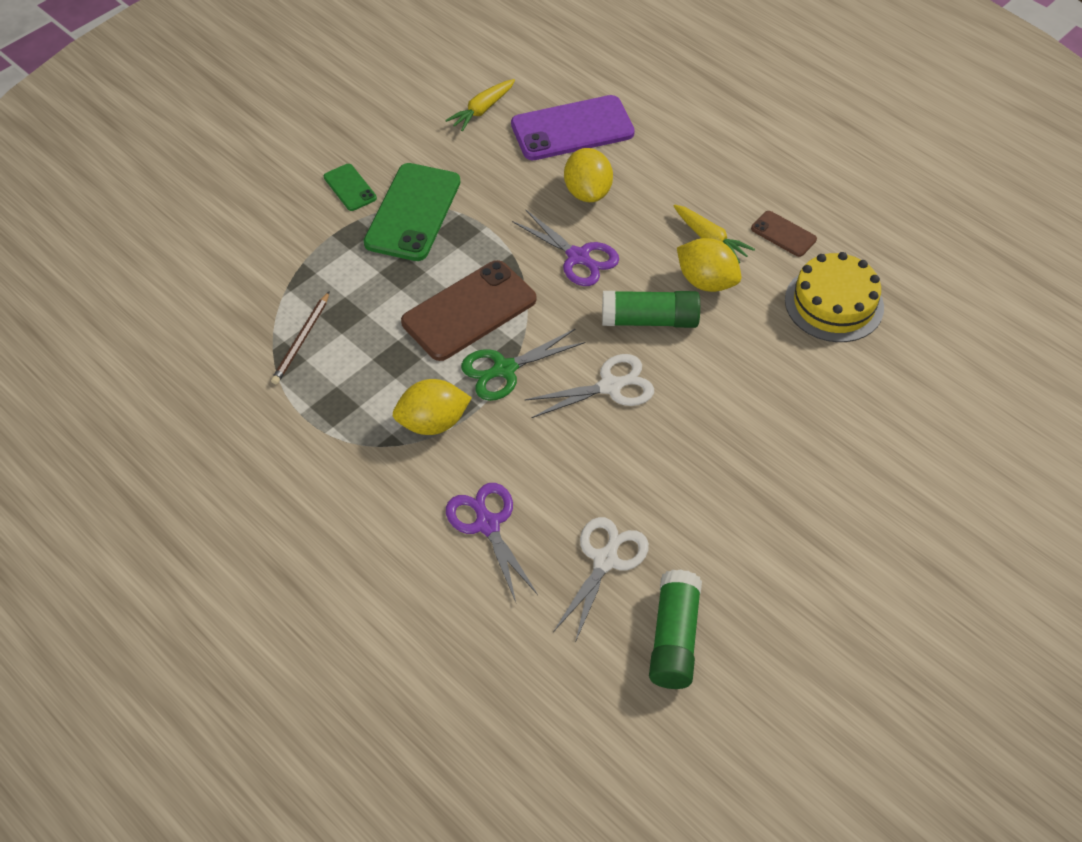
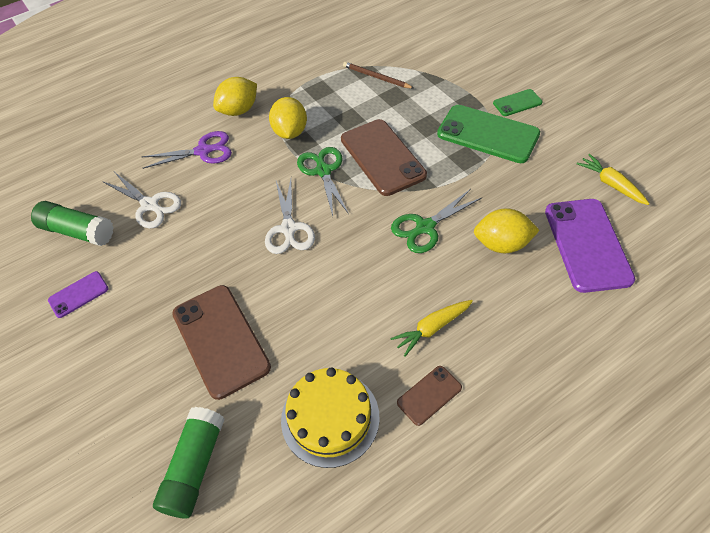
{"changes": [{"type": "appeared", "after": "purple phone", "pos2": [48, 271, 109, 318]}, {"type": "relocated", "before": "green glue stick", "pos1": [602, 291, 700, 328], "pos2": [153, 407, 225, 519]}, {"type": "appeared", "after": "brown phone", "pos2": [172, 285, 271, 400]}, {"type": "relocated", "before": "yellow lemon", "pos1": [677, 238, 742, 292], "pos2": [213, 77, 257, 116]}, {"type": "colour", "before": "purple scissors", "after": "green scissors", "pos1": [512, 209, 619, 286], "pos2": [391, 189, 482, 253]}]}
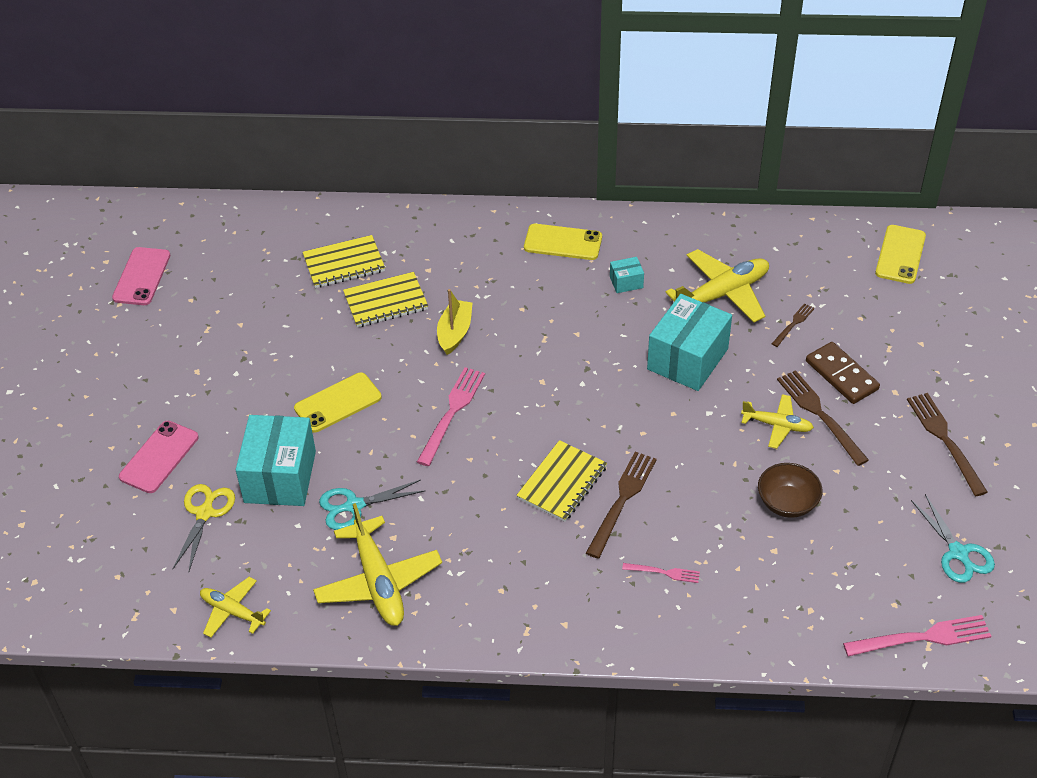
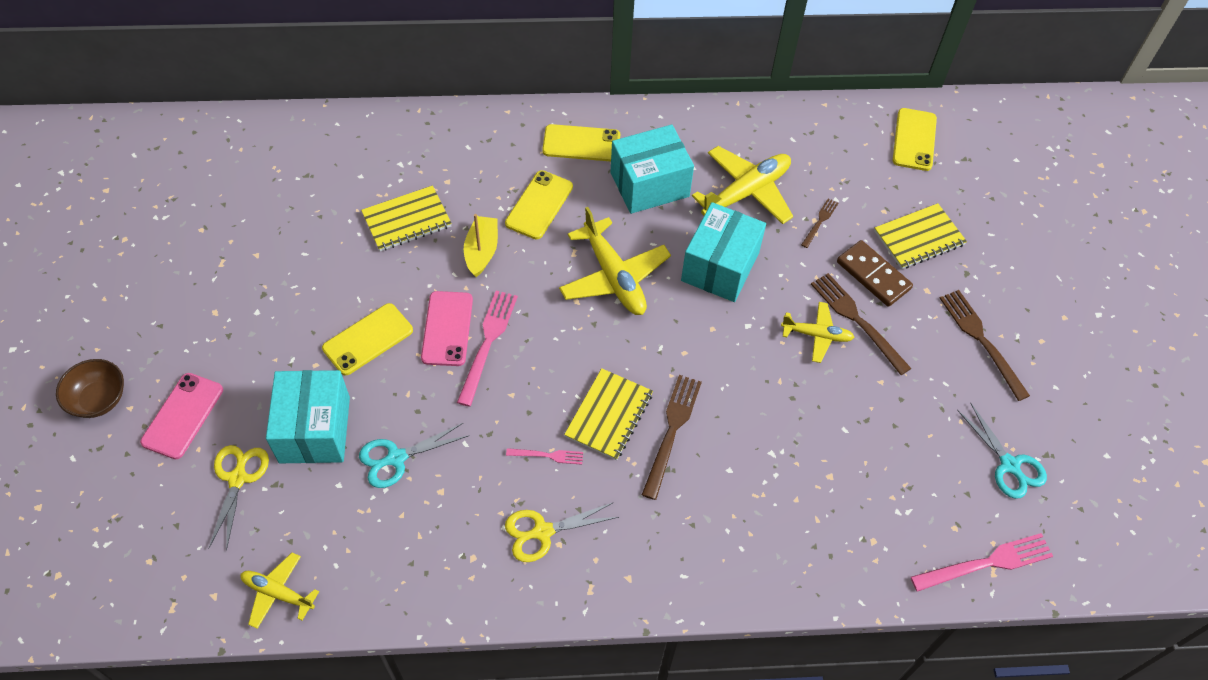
{"changes": [{"type": "relocated", "before": "brown bowl", "pos1": [758, 463, 823, 518], "pos2": [56, 359, 124, 418]}, {"type": "relocated", "before": "pink phone", "pos1": [112, 247, 170, 305], "pos2": [421, 291, 473, 366]}, {"type": "appeared", "after": "yellow phone", "pos2": [505, 170, 573, 239]}, {"type": "appeared", "after": "yellow scissors", "pos2": [505, 502, 619, 562]}, {"type": "relocated", "before": "pink fork", "pos1": [622, 563, 700, 583], "pos2": [506, 448, 583, 465]}, {"type": "relocated", "before": "yellow plane", "pos1": [313, 503, 442, 626], "pos2": [559, 207, 671, 315]}, {"type": "size", "before": "turquoise box", "pos1": [610, 257, 644, 293], "pos2": [611, 125, 694, 214], "scale": 2.27}, {"type": "relocated", "before": "yellow notebook", "pos1": [303, 235, 385, 288], "pos2": [874, 203, 967, 269]}]}
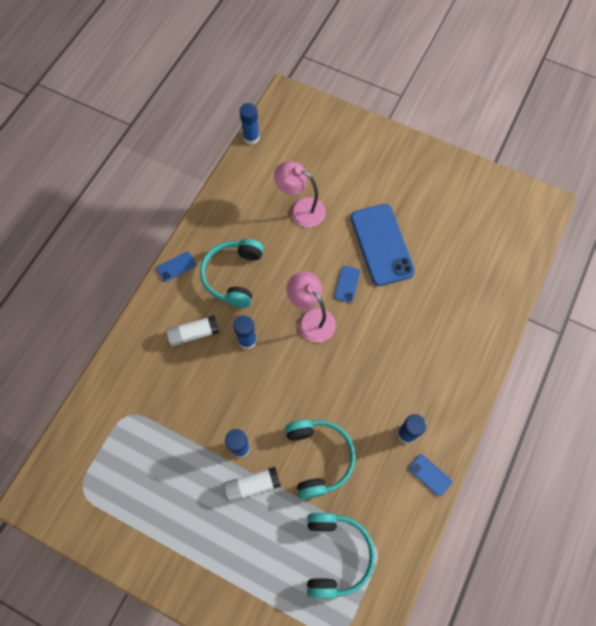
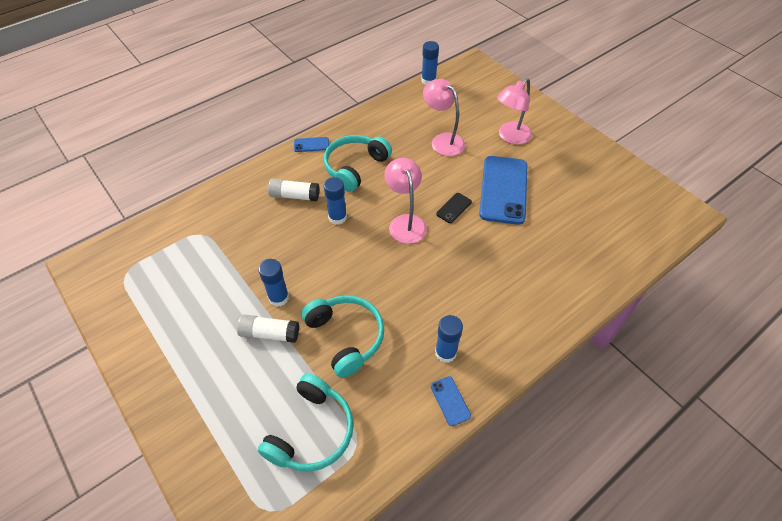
{"changes": [{"type": "spun", "before": "turquoise headphones", "pos1": [285, 420, 356, 499], "pos2": [301, 295, 384, 378], "turn": -45}, {"type": "colour", "before": "blue phone", "after": "black phone", "pos1": [334, 266, 360, 303], "pos2": [436, 193, 472, 223]}, {"type": "appeared", "after": "pink lamp", "pos2": [497, 78, 532, 145]}]}
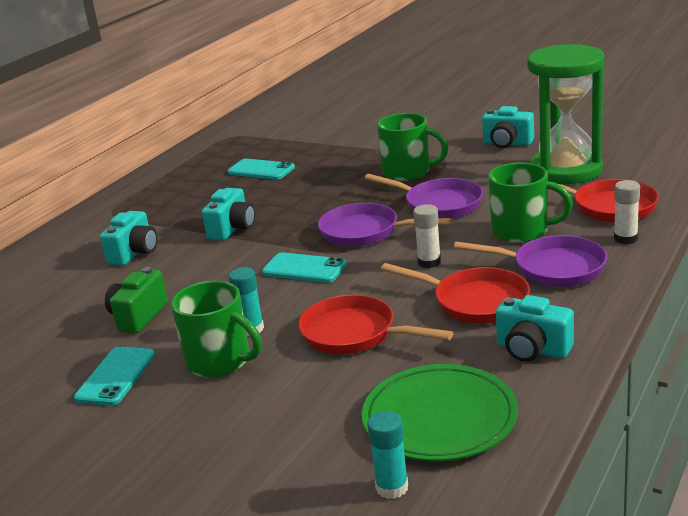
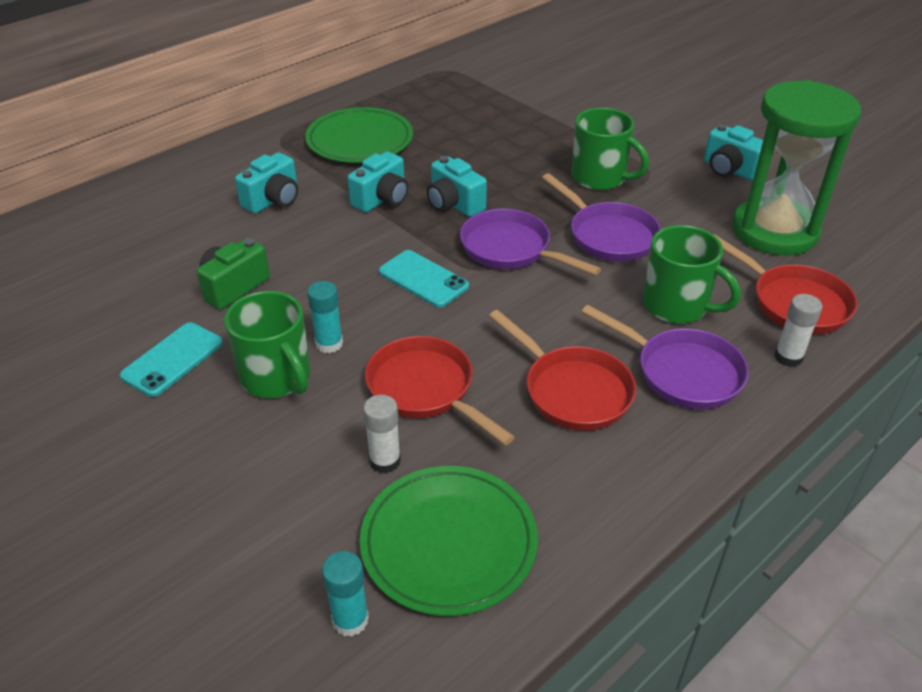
{"changes": [{"type": "appeared", "after": "green plate", "pos2": [305, 107, 413, 163]}, {"type": "relocated", "before": "white glue stick", "pos1": [413, 204, 441, 268], "pos2": [363, 395, 401, 473]}, {"type": "relocated", "before": "turquoise camera", "pos1": [496, 295, 574, 362], "pos2": [427, 156, 487, 217]}, {"type": "missing", "before": "turquoise phone", "pos1": [228, 158, 295, 180]}]}
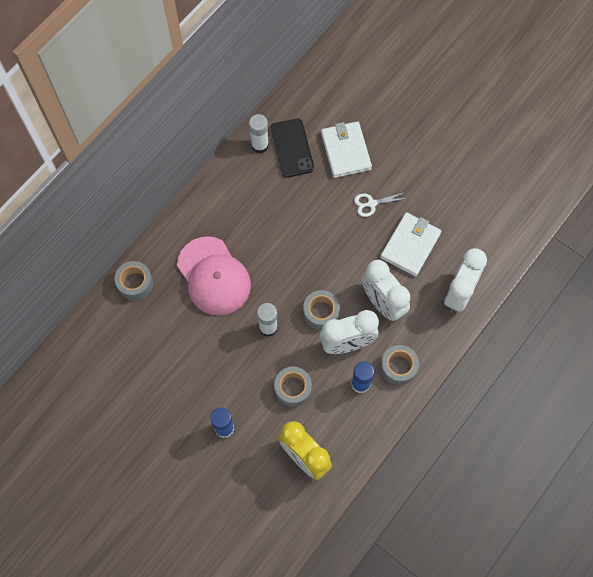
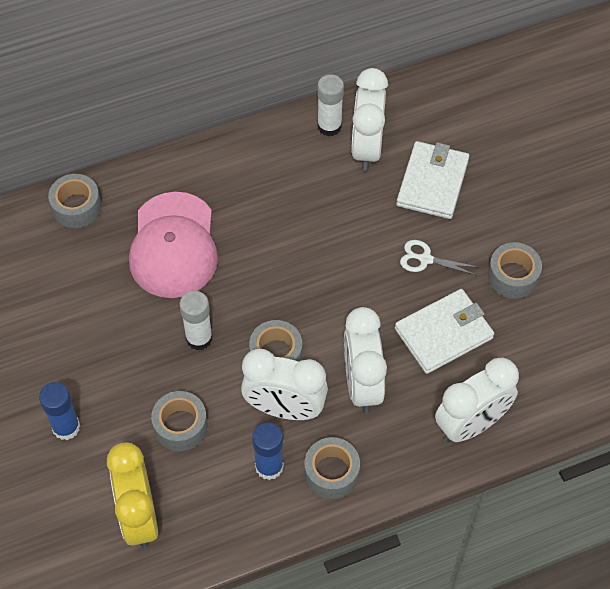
{"changes": [{"type": "exchanged", "before": "black phone", "after": "white clock", "pos1": [270, 119, 314, 178], "pos2": [351, 68, 388, 171]}, {"type": "appeared", "after": "grey tape", "pos2": [488, 242, 542, 299]}]}
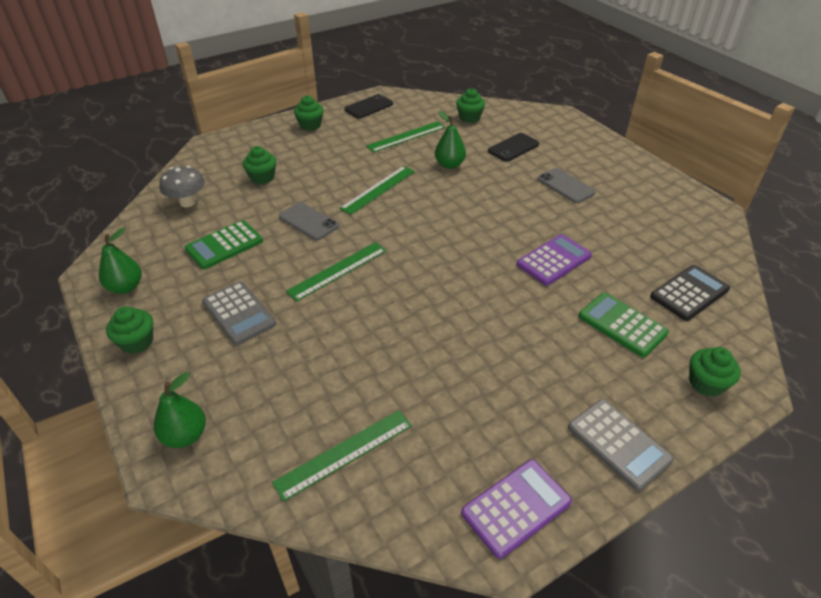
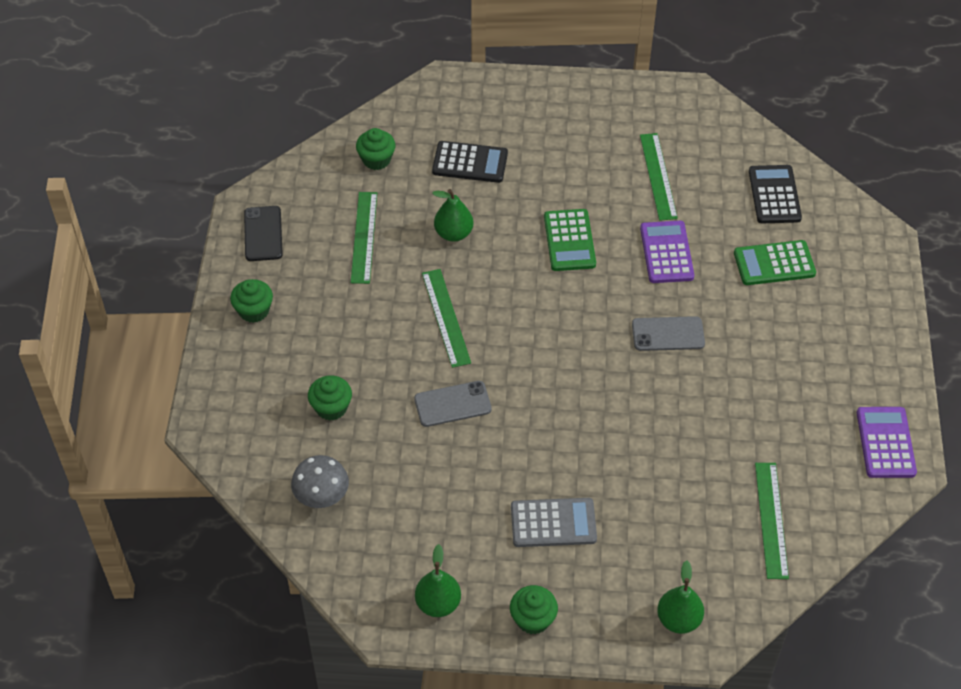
{"changes": [{"type": "exchanged", "before": "black phone", "after": "black calculator", "pos1": [488, 133, 539, 162], "pos2": [432, 141, 508, 183]}, {"type": "relocated", "before": "green calculator", "pos1": [185, 220, 263, 269], "pos2": [544, 209, 596, 271]}, {"type": "relocated", "before": "grey phone", "pos1": [538, 168, 596, 203], "pos2": [632, 316, 705, 351]}, {"type": "relocated", "before": "green ruler", "pos1": [286, 242, 387, 301], "pos2": [640, 133, 678, 221]}, {"type": "missing", "before": "grey calculator", "pos1": [568, 399, 674, 491]}, {"type": "missing", "before": "green cupcake", "pos1": [689, 347, 741, 397]}]}
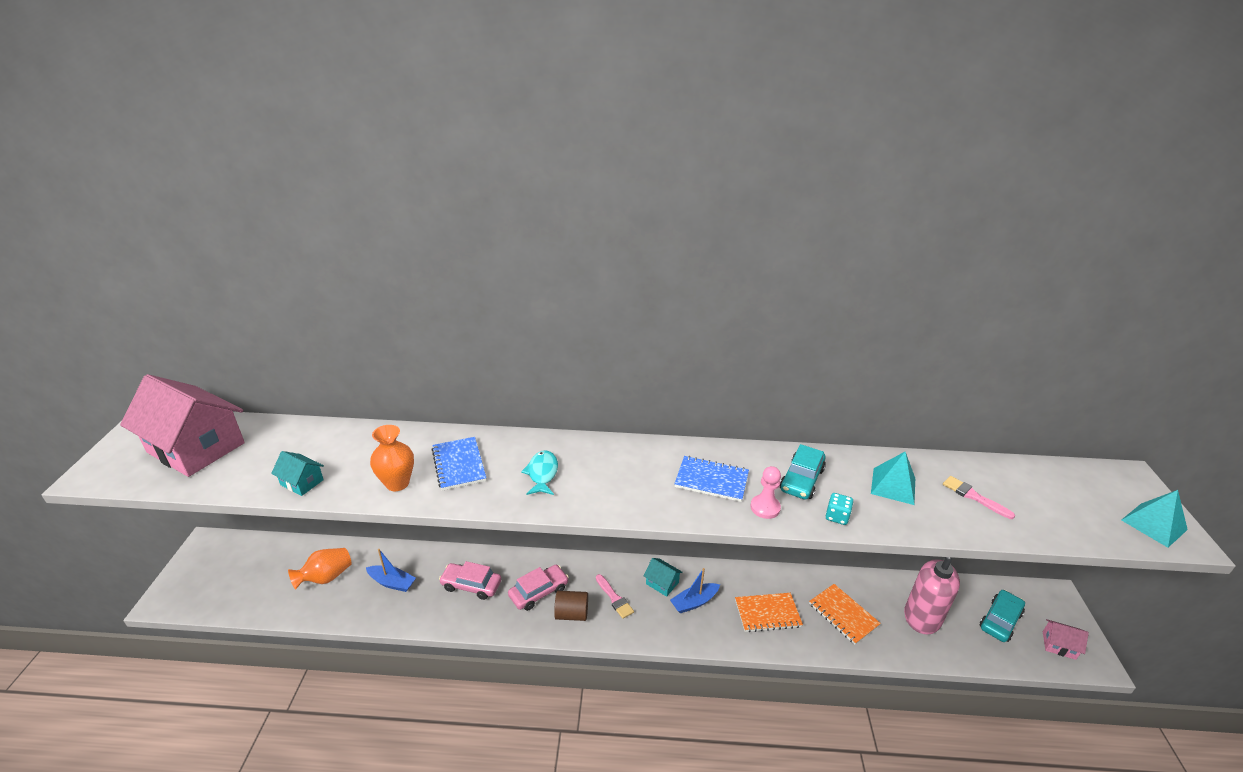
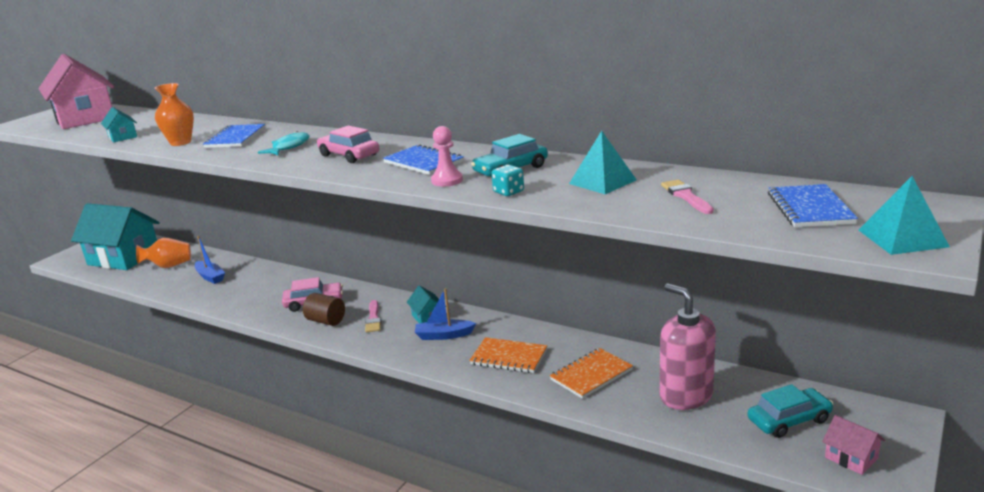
{"changes": [{"type": "appeared", "after": "turquoise house", "pos2": [71, 203, 160, 270]}, {"type": "relocated", "before": "pink car", "pos1": [439, 561, 501, 600], "pos2": [317, 125, 380, 163]}, {"type": "spun", "before": "orange notebook", "pos1": [809, 584, 881, 645], "pos2": [550, 348, 633, 399], "turn": 60}, {"type": "appeared", "after": "blue notebook", "pos2": [768, 184, 858, 227]}]}
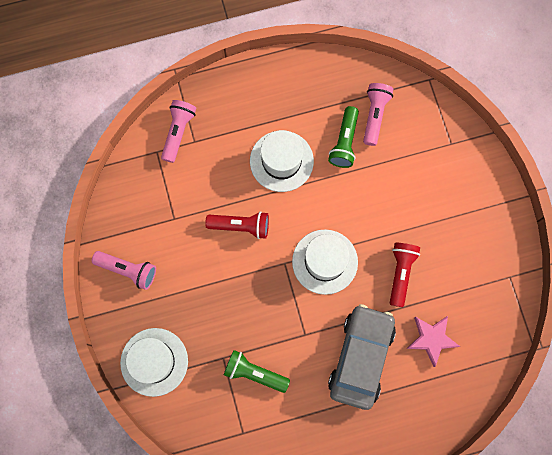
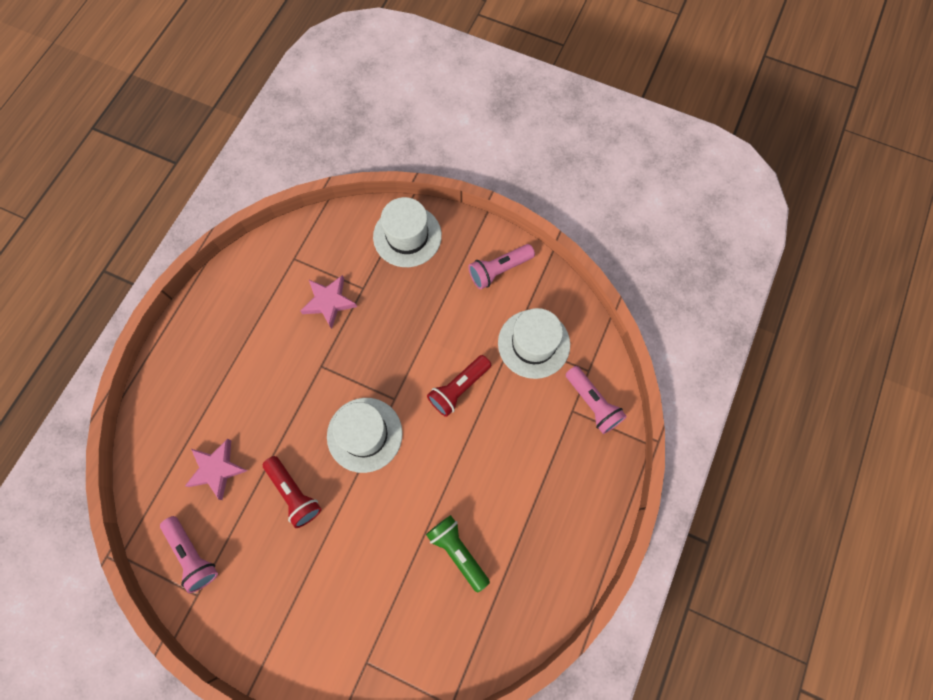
{"changes": [{"type": "relocated", "before": "pink flashlight", "pos1": [363, 83, 393, 146], "pos2": [160, 516, 218, 593]}, {"type": "exchanged", "before": "green flashlight", "after": "pink star", "pos1": [224, 350, 290, 393], "pos2": [300, 275, 357, 329]}, {"type": "relocated", "before": "white hat", "pos1": [250, 130, 314, 192], "pos2": [498, 308, 570, 379]}, {"type": "missing", "before": "grey car", "pos1": [328, 304, 396, 410]}]}
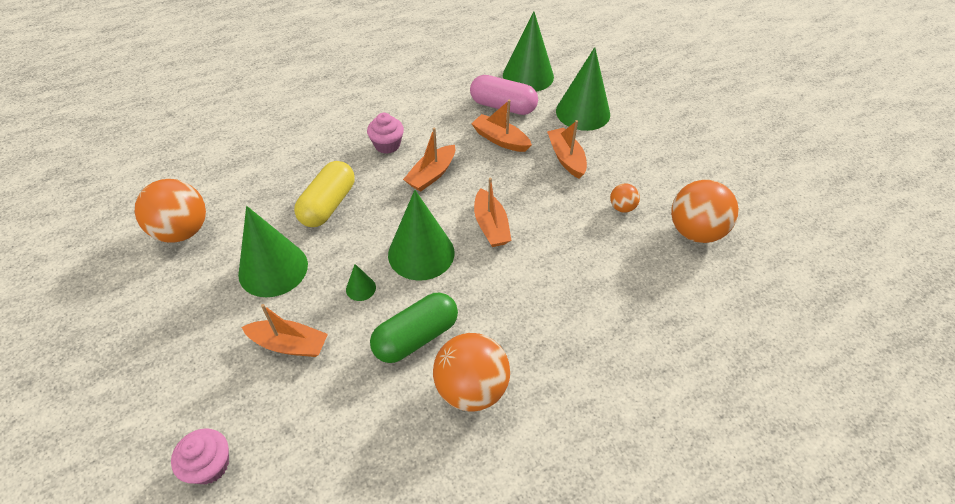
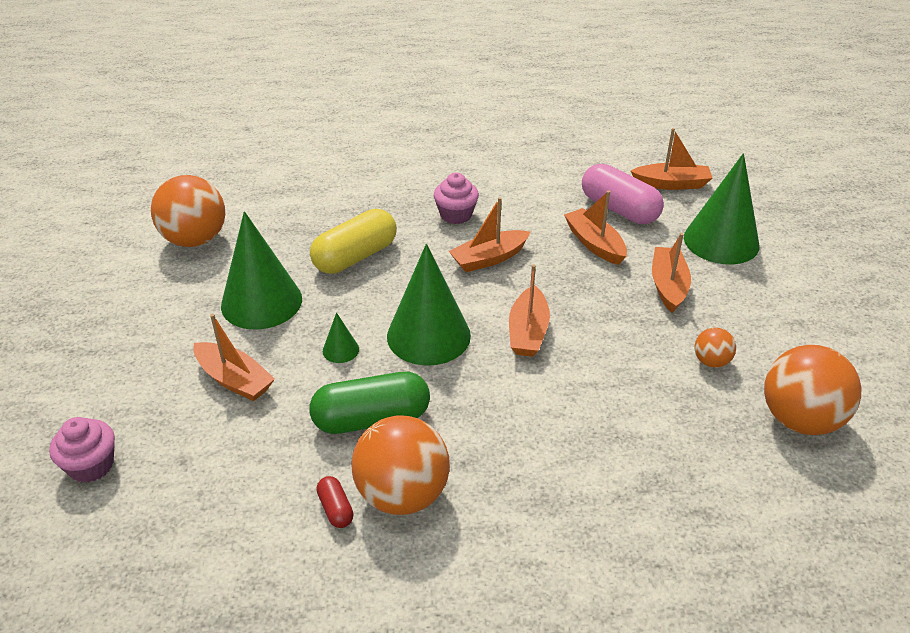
{"changes": [{"type": "appeared", "after": "red capsule", "pos2": [316, 476, 354, 528]}, {"type": "exchanged", "before": "green cone", "after": "orange boat", "pos1": [503, 11, 554, 91], "pos2": [631, 128, 712, 190]}]}
